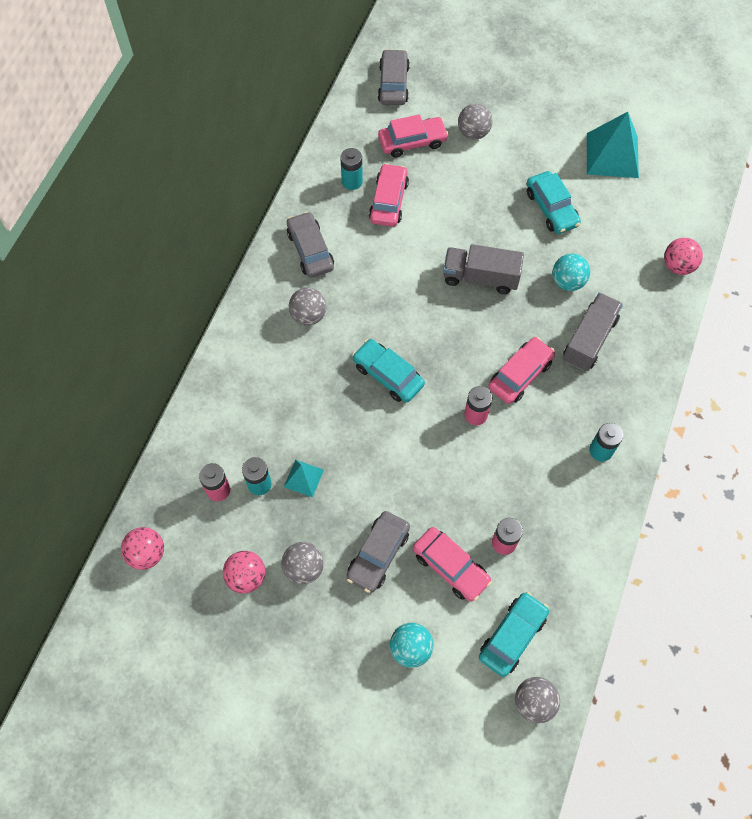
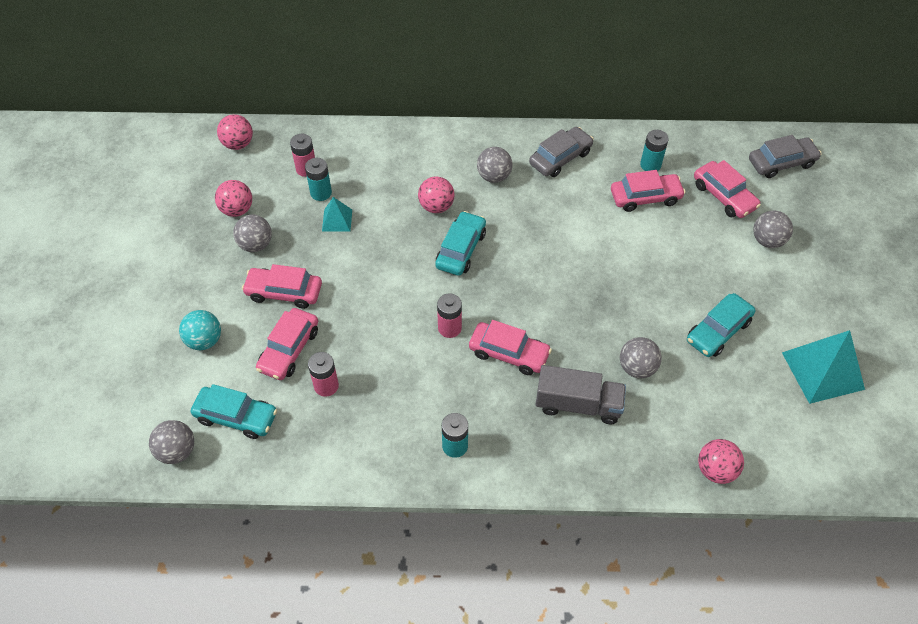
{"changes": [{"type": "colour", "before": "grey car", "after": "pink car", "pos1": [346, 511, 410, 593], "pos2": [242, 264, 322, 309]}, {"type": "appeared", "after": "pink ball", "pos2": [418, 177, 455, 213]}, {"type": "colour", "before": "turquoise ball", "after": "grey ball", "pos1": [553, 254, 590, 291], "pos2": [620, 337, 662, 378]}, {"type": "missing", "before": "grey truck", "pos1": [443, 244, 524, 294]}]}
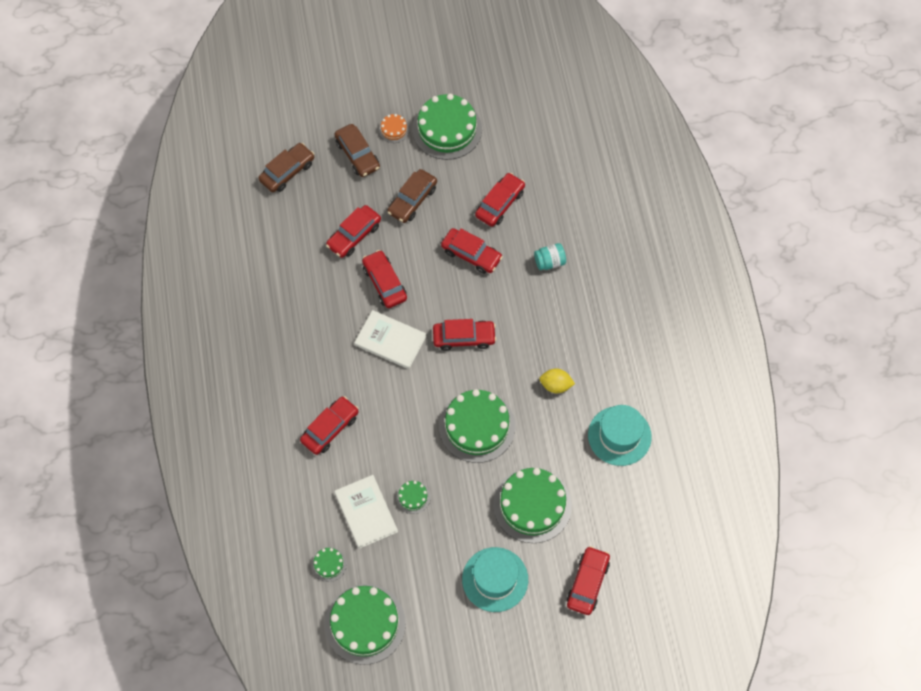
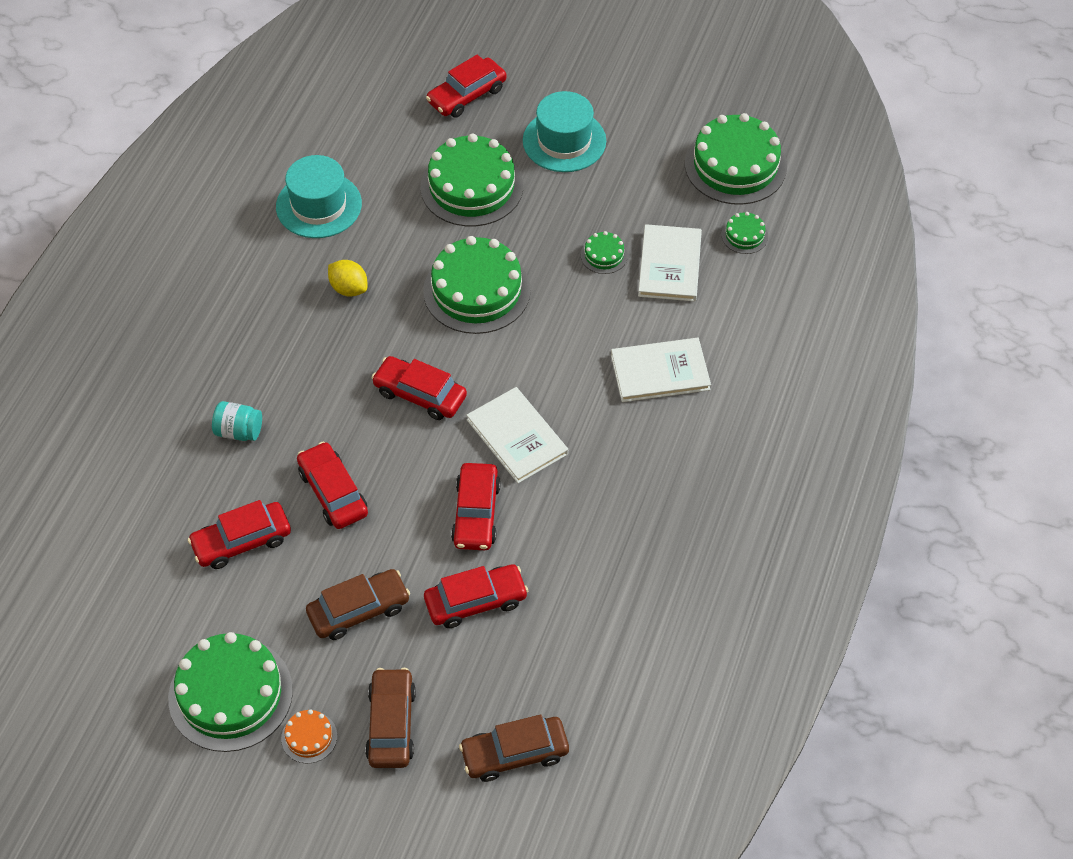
{"changes": [{"type": "exchanged", "before": "red car", "after": "white book", "pos1": [300, 396, 359, 455], "pos2": [611, 338, 711, 402]}]}
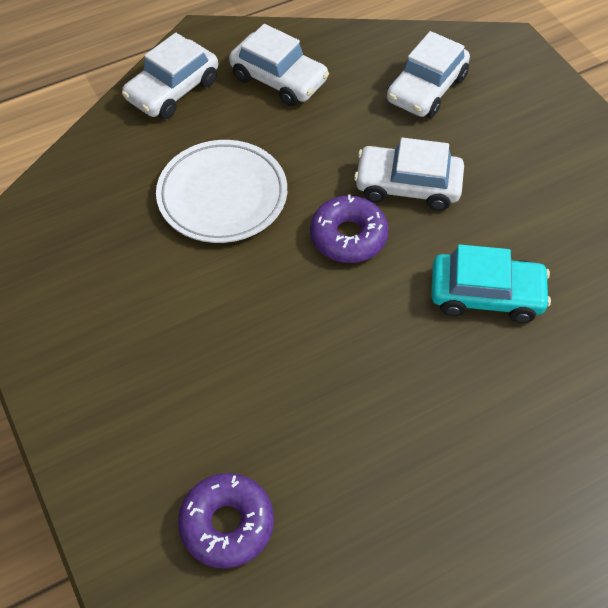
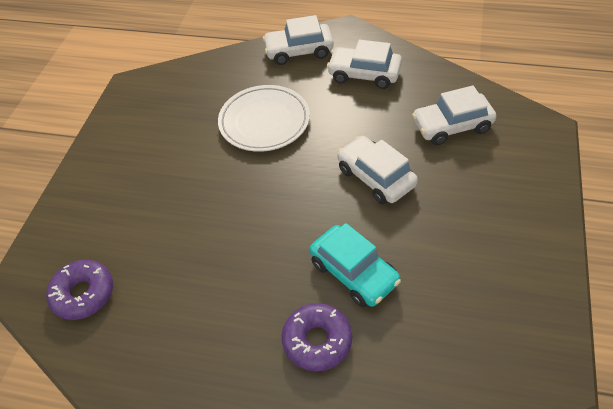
{"changes": [{"type": "relocated", "before": "purple donut", "pos1": [310, 195, 389, 263], "pos2": [282, 303, 352, 371]}, {"type": "spun", "before": "white car", "pos1": [229, 24, 329, 106], "pos2": [327, 40, 402, 89], "turn": 120}]}
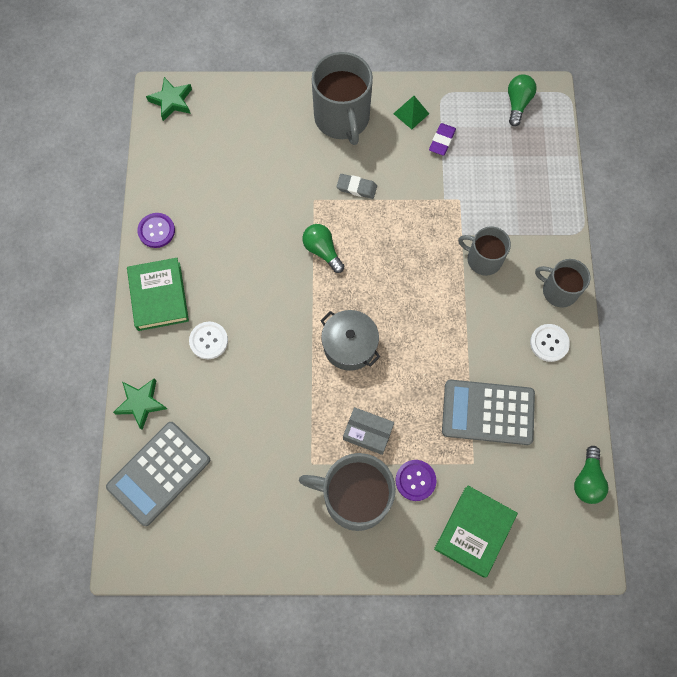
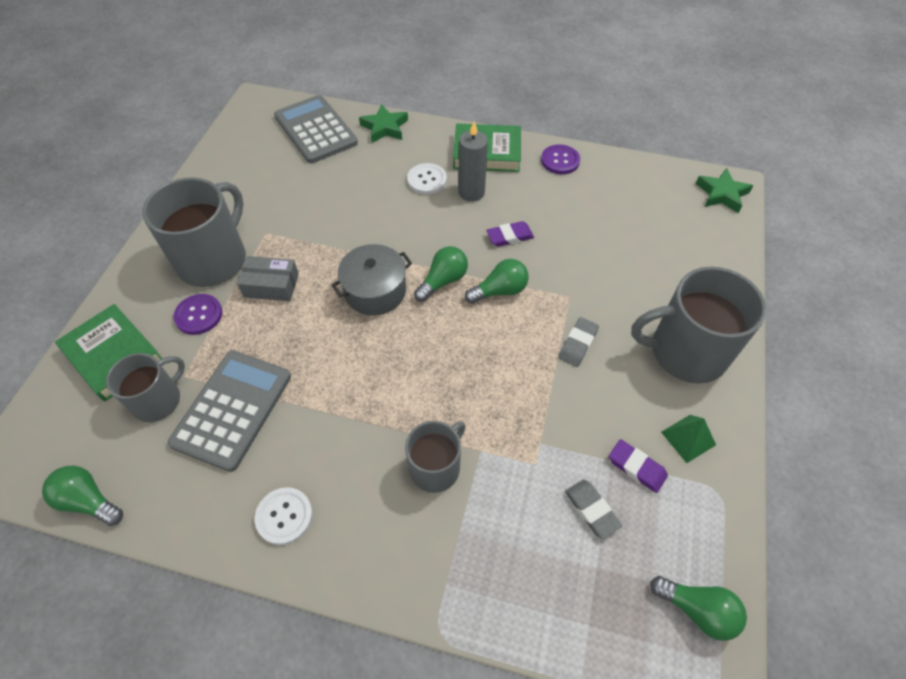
{"changes": [{"type": "relocated", "before": "grey mug", "pos1": [535, 259, 590, 308], "pos2": [106, 353, 185, 422]}, {"type": "spun", "before": "grey box", "pos1": [343, 407, 394, 455], "pos2": [237, 256, 299, 301], "turn": 60}, {"type": "appeared", "after": "green light bulb", "pos2": [414, 246, 468, 302]}, {"type": "appeared", "after": "grey candle", "pos2": [458, 121, 488, 202]}, {"type": "appeared", "after": "purple eraser", "pos2": [487, 221, 534, 247]}, {"type": "appeared", "after": "grey eraser", "pos2": [565, 480, 622, 539]}]}
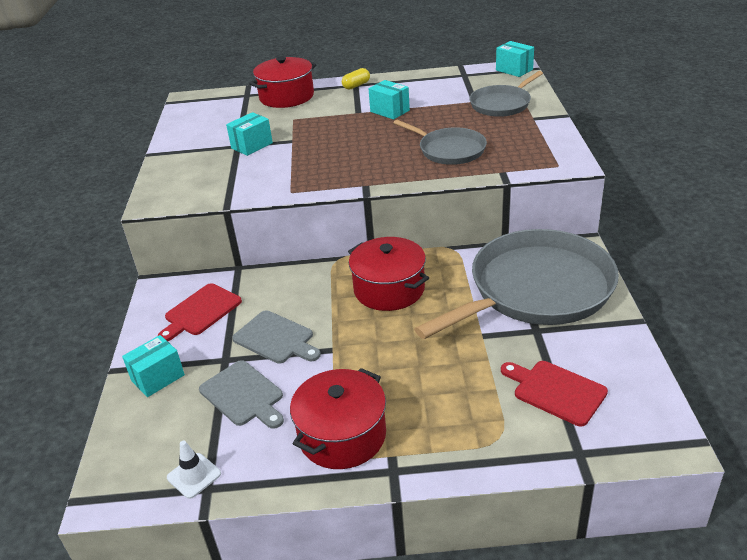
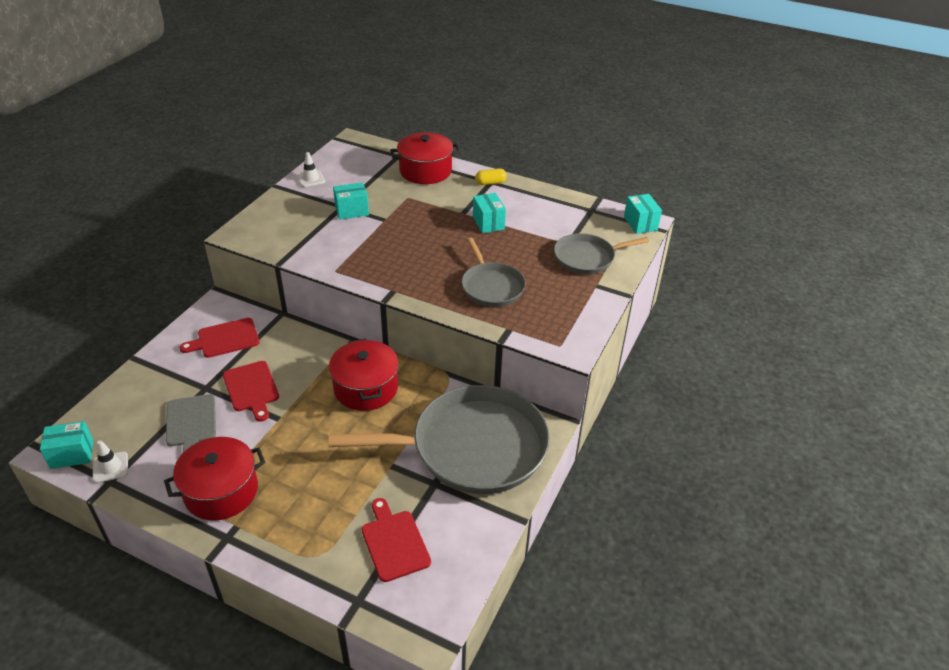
{"changes": [{"type": "relocated", "before": "turquoise box", "pos1": [122, 335, 185, 397], "pos2": [40, 421, 93, 469]}, {"type": "colour", "before": "grey cutting board", "after": "red cutting board", "pos1": [232, 310, 321, 364], "pos2": [223, 361, 279, 422]}, {"type": "appeared", "after": "white traffic cone", "pos2": [297, 152, 325, 187]}]}
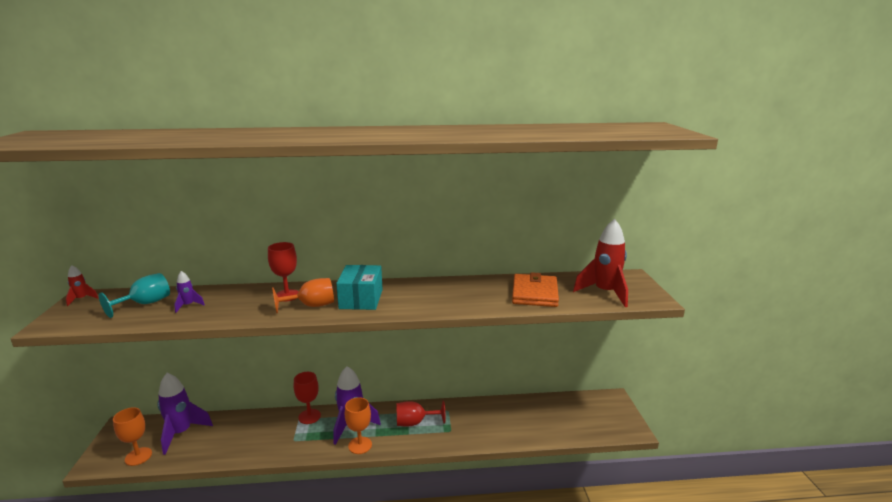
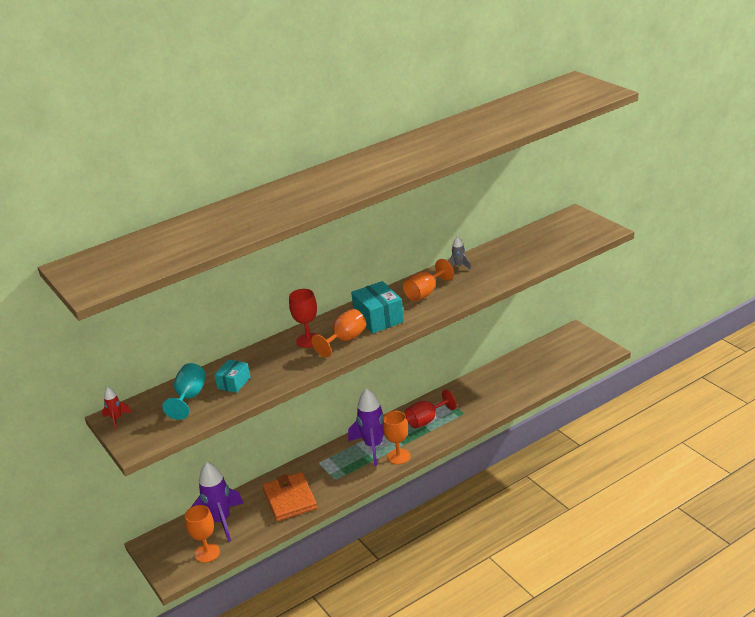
{"changes": [{"type": "exchanged", "before": "purple rocket", "after": "turquoise box", "pos1": [174, 271, 205, 313], "pos2": [214, 359, 251, 393]}, {"type": "relocated", "before": "orange wallet", "pos1": [512, 272, 559, 307], "pos2": [263, 472, 317, 521]}, {"type": "appeared", "after": "orange goblet", "pos2": [403, 259, 454, 302]}, {"type": "appeared", "after": "grey rocket", "pos2": [448, 236, 471, 270]}, {"type": "missing", "before": "red goblet", "pos1": [294, 372, 321, 424]}, {"type": "missing", "before": "red rocket", "pos1": [573, 219, 628, 307]}]}
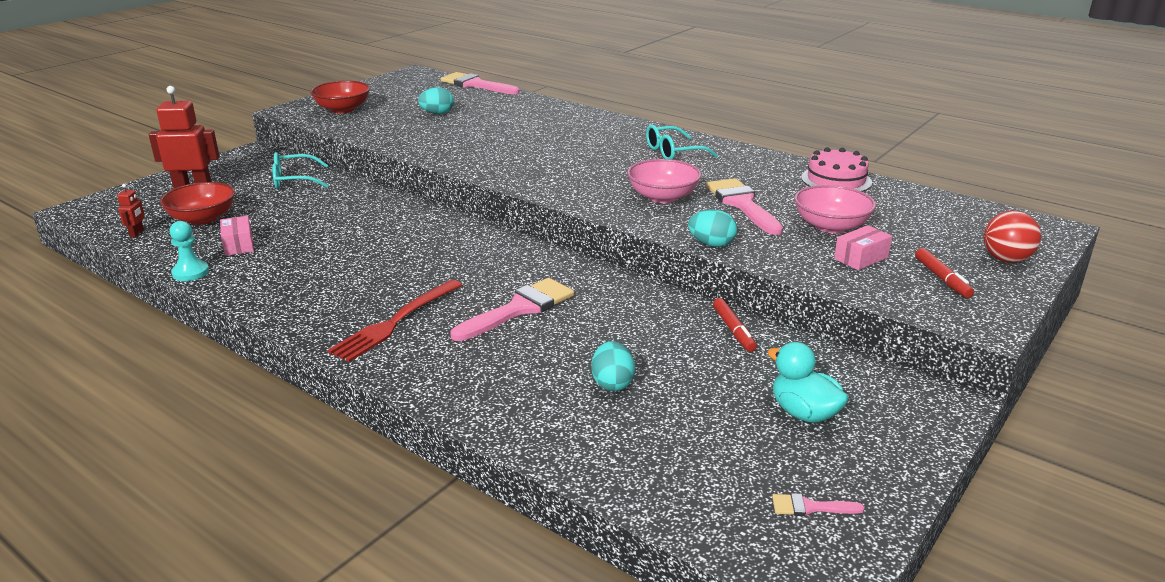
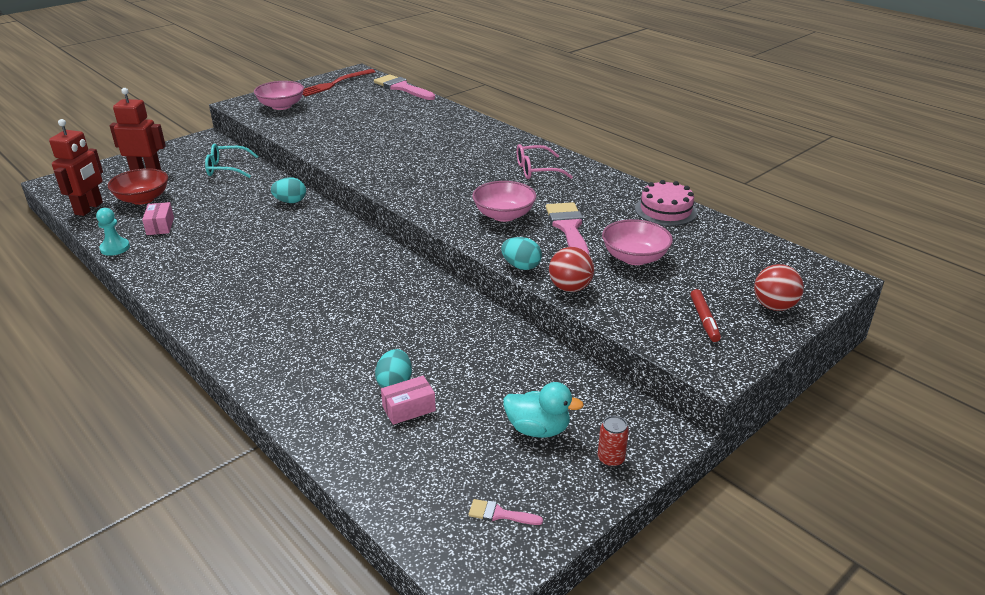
{"changes": [{"type": "size", "before": "red robot", "pos1": [117, 184, 145, 237], "pos2": [49, 119, 103, 216], "scale": 2.2}, {"type": "colour", "before": "red bowl", "after": "pink bowl", "pos1": [310, 81, 370, 113], "pos2": [254, 81, 304, 110]}, {"type": "relocated", "before": "turquoise egg", "pos1": [418, 87, 454, 114], "pos2": [271, 177, 306, 203]}, {"type": "relocated", "before": "red fork", "pos1": [328, 280, 462, 362], "pos2": [302, 69, 376, 96]}, {"type": "relocated", "before": "pink box", "pos1": [834, 225, 892, 270], "pos2": [381, 376, 436, 425]}, {"type": "spun", "before": "turquoise duck", "pos1": [768, 342, 849, 423], "pos2": [503, 382, 584, 438], "turn": 135}, {"type": "colour", "before": "turquoise glasses", "after": "pink glasses", "pos1": [646, 125, 718, 160], "pos2": [517, 144, 573, 179]}, {"type": "appeared", "after": "red ball", "pos2": [549, 247, 594, 292]}, {"type": "appeared", "after": "red can", "pos2": [598, 416, 629, 467]}, {"type": "missing", "before": "pink brush", "pos1": [450, 278, 574, 341]}, {"type": "missing", "before": "red marker", "pos1": [713, 298, 757, 352]}]}
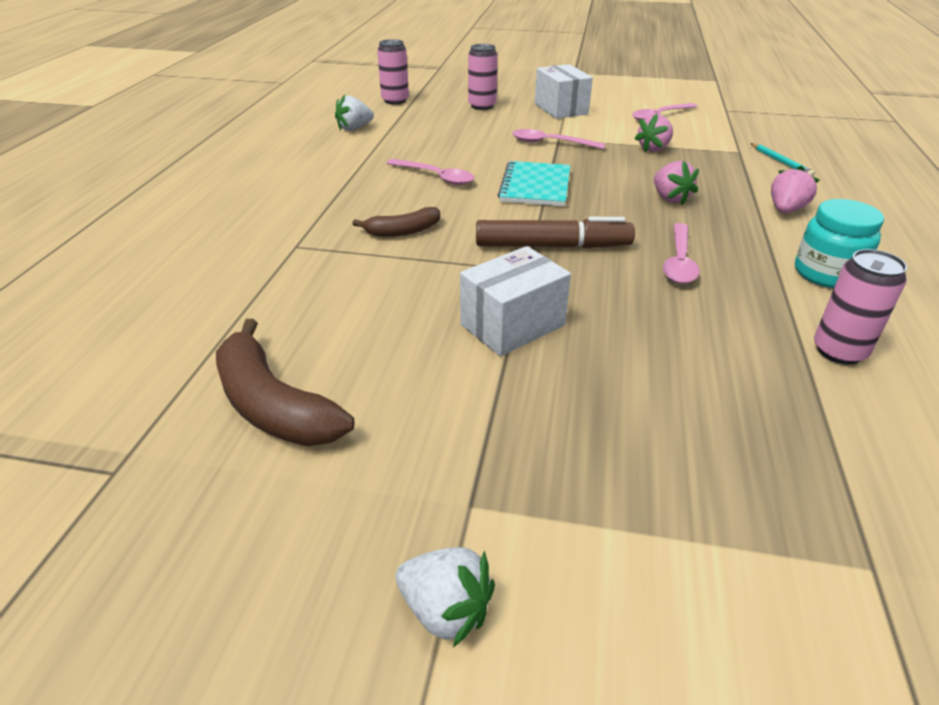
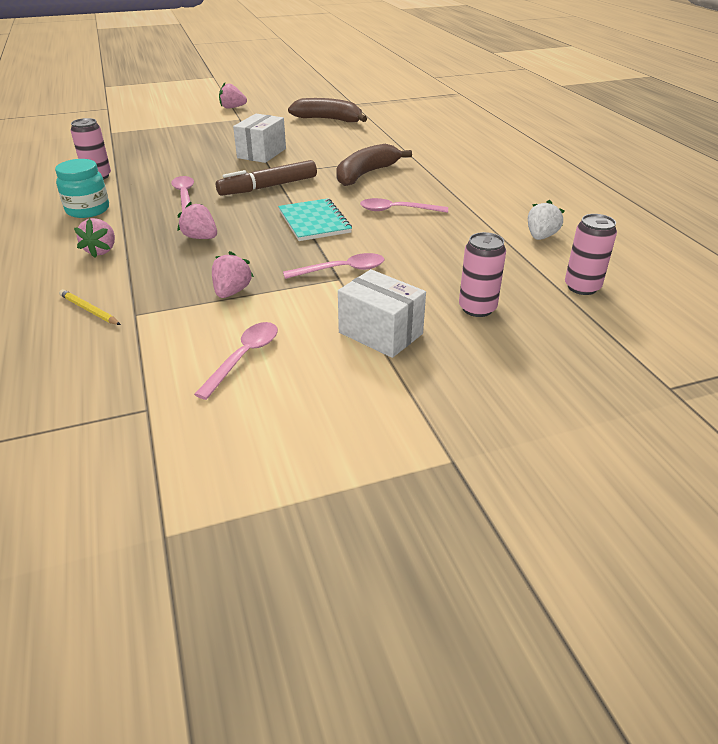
{"changes": [{"type": "colour", "before": "turquoise pencil", "after": "yellow pencil", "pos1": [751, 143, 815, 177], "pos2": [59, 289, 121, 325]}, {"type": "colour", "before": "white strawberry", "after": "pink strawberry", "pos1": [396, 547, 495, 648], "pos2": [219, 83, 247, 108]}, {"type": "size", "before": "brown banana", "pos1": [352, 207, 440, 237], "pos2": [336, 144, 412, 186], "scale": 1.68}]}
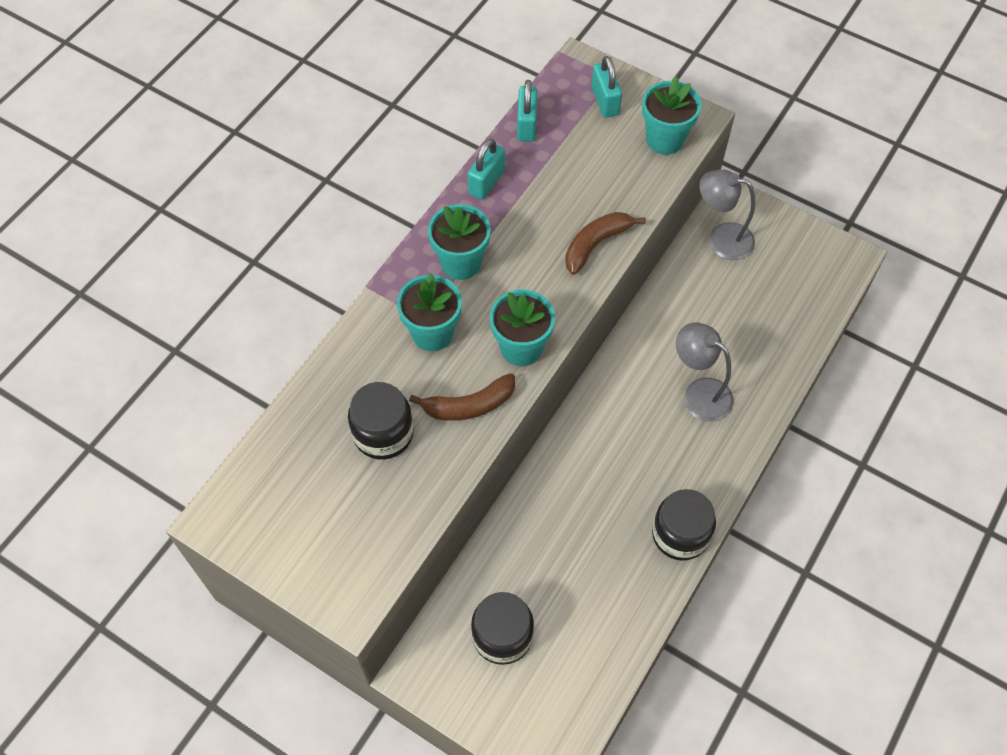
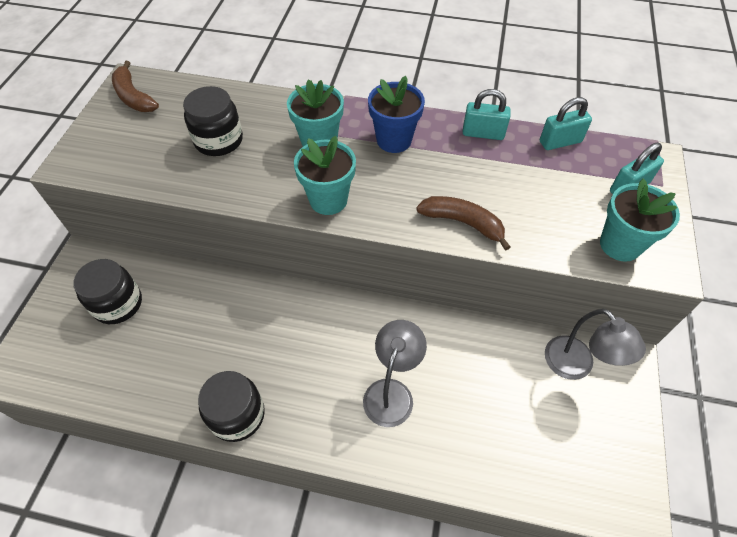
{"changes": [{"type": "relocated", "before": "brown banana", "pos1": [409, 373, 515, 421], "pos2": [112, 61, 159, 112]}, {"type": "colour", "before": "turquoise flower pot", "after": "blue flower pot", "pos1": [428, 204, 491, 280], "pos2": [368, 76, 425, 153]}, {"type": "spun", "before": "grey lamp", "pos1": [699, 170, 755, 260], "pos2": [545, 309, 646, 380], "turn": 150}]}
